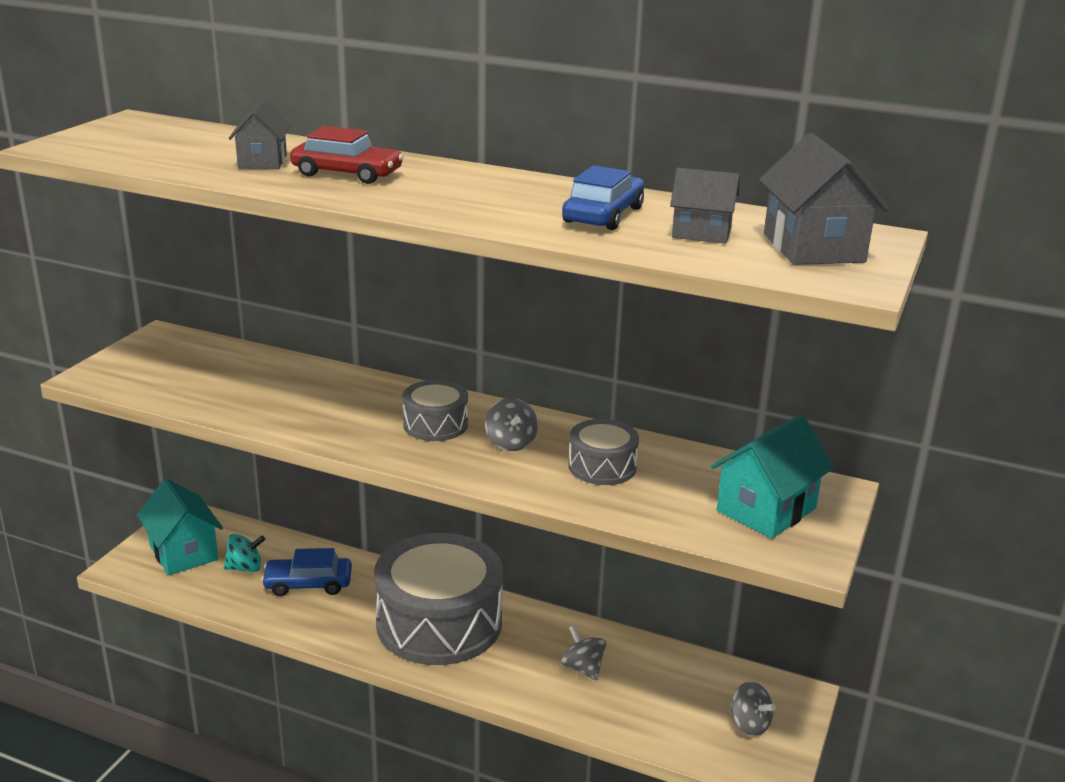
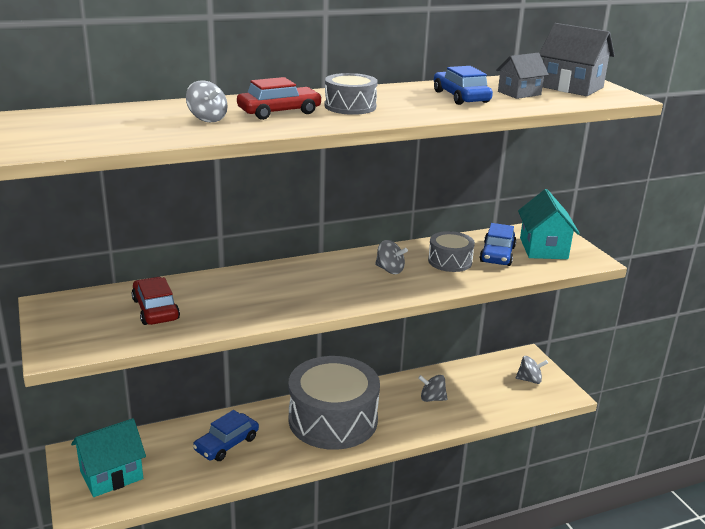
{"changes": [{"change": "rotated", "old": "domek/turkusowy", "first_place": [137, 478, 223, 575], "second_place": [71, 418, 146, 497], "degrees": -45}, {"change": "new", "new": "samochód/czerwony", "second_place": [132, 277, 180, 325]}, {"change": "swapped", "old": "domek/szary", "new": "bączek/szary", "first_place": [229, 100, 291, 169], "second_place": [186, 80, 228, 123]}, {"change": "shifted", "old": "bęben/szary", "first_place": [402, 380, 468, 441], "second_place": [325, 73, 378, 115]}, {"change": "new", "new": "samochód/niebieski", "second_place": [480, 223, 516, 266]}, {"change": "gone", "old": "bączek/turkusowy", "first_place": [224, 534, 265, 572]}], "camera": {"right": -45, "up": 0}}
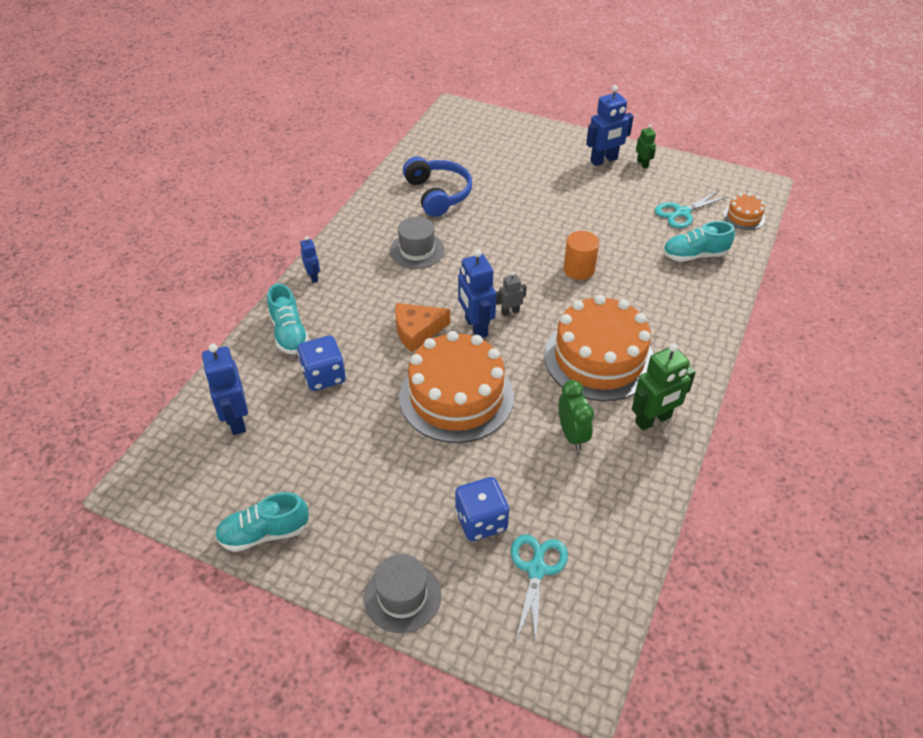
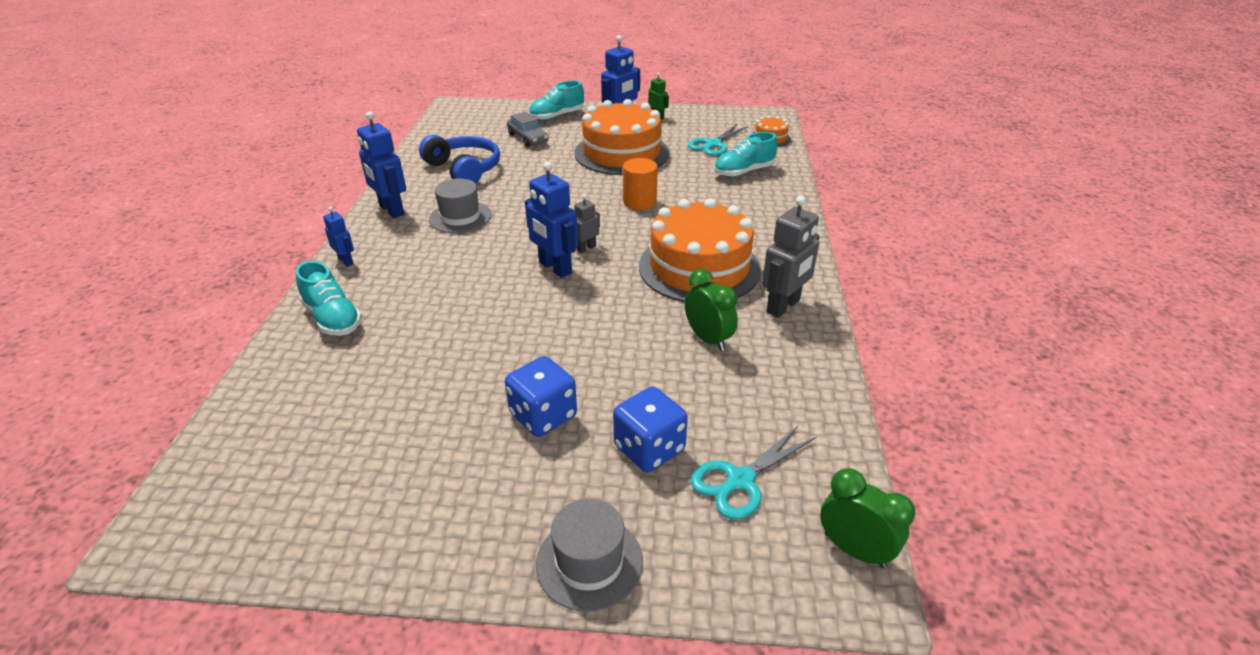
{"changes": [{"change": "shifted", "old": "robot/niebieski", "first_place": [202, 344, 248, 435], "second_place": [357, 111, 406, 218]}, {"change": "shifted", "old": "kostka do gry/niebieski", "first_place": [298, 335, 346, 391], "second_place": [505, 356, 577, 437]}, {"change": "new", "new": "samochód/szary", "second_place": [507, 112, 549, 147]}, {"change": "shifted", "old": "but/turkusowy", "first_place": [215, 492, 309, 552], "second_place": [529, 81, 584, 121]}, {"change": "shifted", "old": "tort/pomarańczowy", "first_place": [399, 331, 514, 443], "second_place": [574, 99, 669, 175]}, {"change": "rotated", "old": "nożyczki/turkusowy", "first_place": [511, 534, 568, 645], "second_place": [690, 425, 816, 520], "degrees": -120}, {"change": "repainted", "old": "robot/zielony", "new": "robot/szary", "first_place": [632, 343, 696, 430], "second_place": [762, 196, 820, 318]}, {"change": "new", "new": "budzik/zielony", "second_place": [820, 468, 915, 568]}, {"change": "gone", "old": "ser/pomarańczowy", "first_place": [395, 303, 450, 352]}], "camera": {"right": -20, "up": -10}}
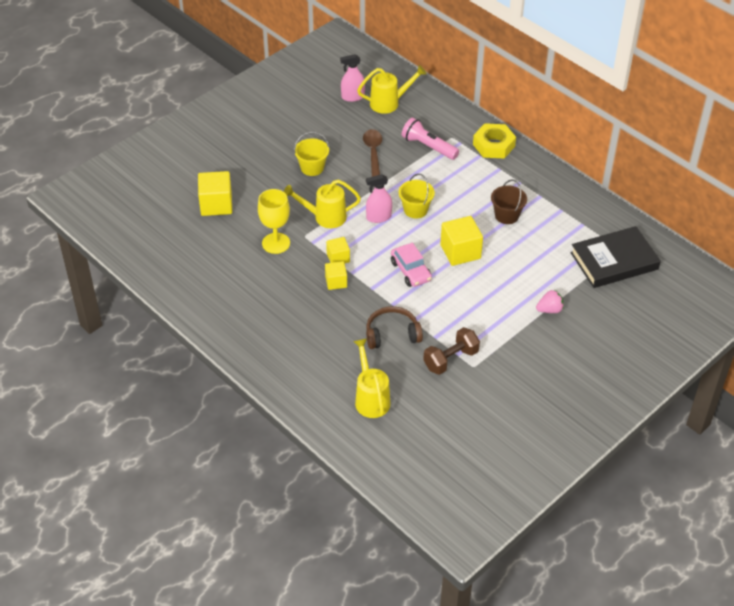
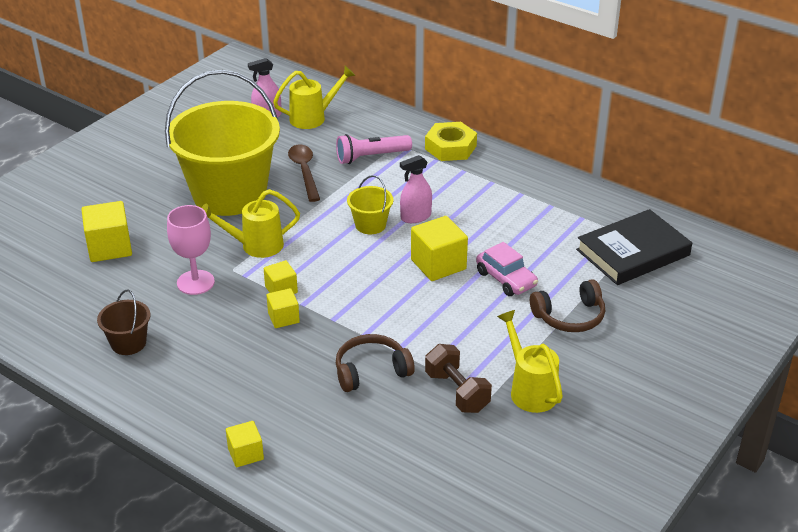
{"changes": [{"change": "shifted", "old": "wiadro/brązowy", "first_place": [491, 179, 527, 224], "second_place": [97, 289, 150, 355]}, {"change": "scaled", "old": "wiadro/żółty", "first_place": [294, 132, 329, 176], "second_place": [165, 70, 280, 216], "factor": 2.46}, {"change": "repainted", "old": "kielich/żółty", "new": "kielich/różowy", "first_place": [258, 189, 290, 254], "second_place": [167, 205, 215, 295]}, {"change": "new", "new": "sześcian/żółty", "second_place": [226, 421, 264, 467]}, {"change": "rotated", "old": "latarka/różowy", "first_place": [402, 118, 459, 160], "second_place": [336, 134, 412, 164], "degrees": -45}, {"change": "shifted", "old": "spryskiwacz/różowy", "first_place": [366, 174, 392, 223], "second_place": [400, 155, 432, 223]}, {"change": "rotated", "old": "hantel/brązowy", "first_place": [423, 327, 480, 375], "second_place": [425, 344, 492, 413], "degrees": -75}, {"change": "shifted", "old": "samochód/różowy", "first_place": [391, 243, 432, 287], "second_place": [476, 242, 538, 296]}, {"change": "shifted", "old": "konewka/żółty", "first_place": [353, 339, 390, 418], "second_place": [497, 310, 563, 413]}, {"change": "swapped", "old": "truskawka/różowy", "new": "słuchawki/brązowy", "first_place": [536, 290, 564, 313], "second_place": [530, 279, 605, 332]}], "camera": {"right": -10, "up": -10}}
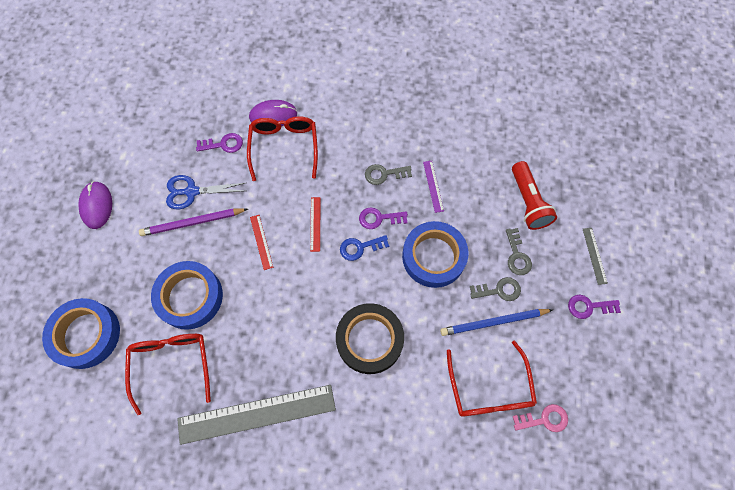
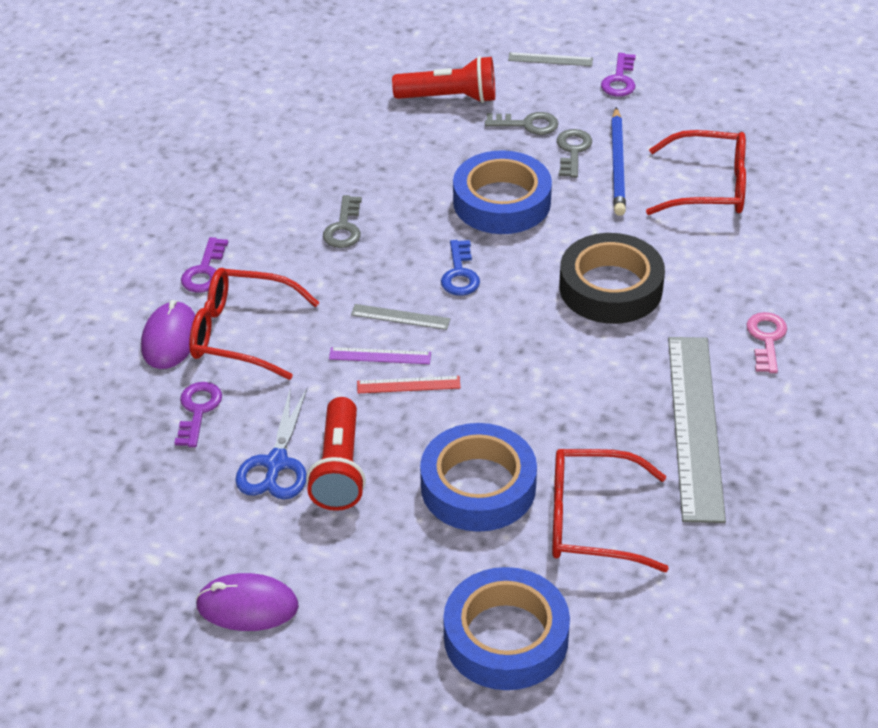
{"changes": [{"change": "shifted", "old": "klucz/fioletowy", "first_place": [359, 208, 408, 229], "second_place": [181, 237, 228, 293]}, {"change": "swapped", "old": "ołówek/fioletowy", "new": "latarka/czerwony", "first_place": [139, 208, 248, 236], "second_place": [306, 397, 366, 511]}, {"change": "shifted", "old": "linijka/fioletowy", "first_place": [423, 161, 444, 213], "second_place": [329, 347, 431, 364]}, {"change": "repainted", "old": "linijka/czerwony", "new": "linijka/szary", "first_place": [310, 197, 321, 252], "second_place": [351, 304, 451, 330]}, {"change": "shifted", "old": "klucz/różowy", "first_place": [513, 404, 568, 432], "second_place": [746, 312, 787, 373]}], "camera": {"right": -75, "up": -25}}
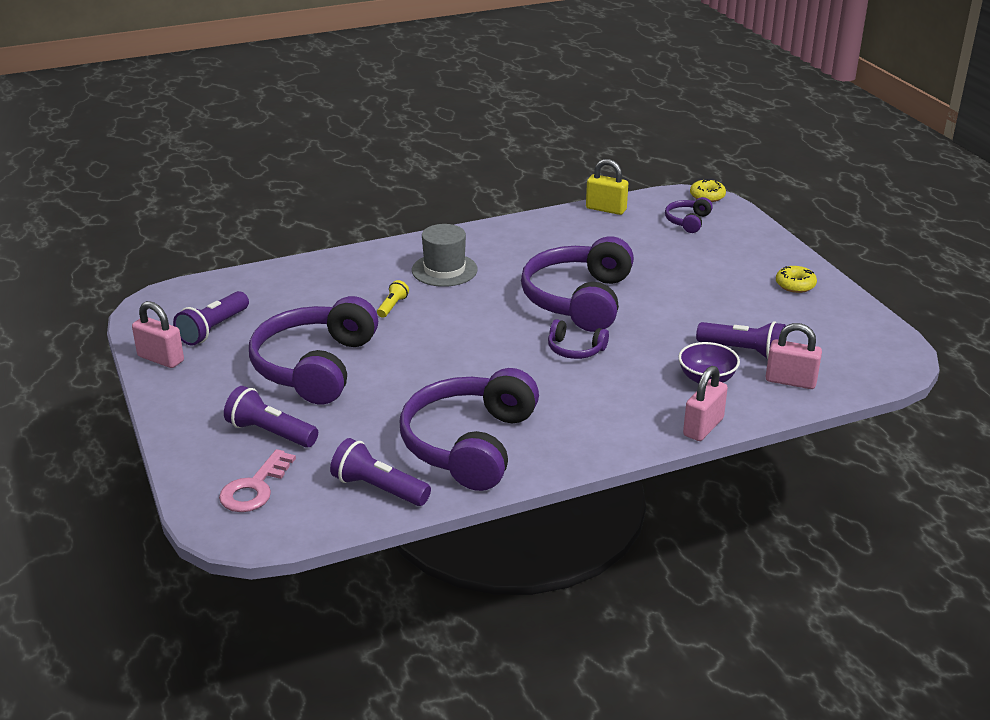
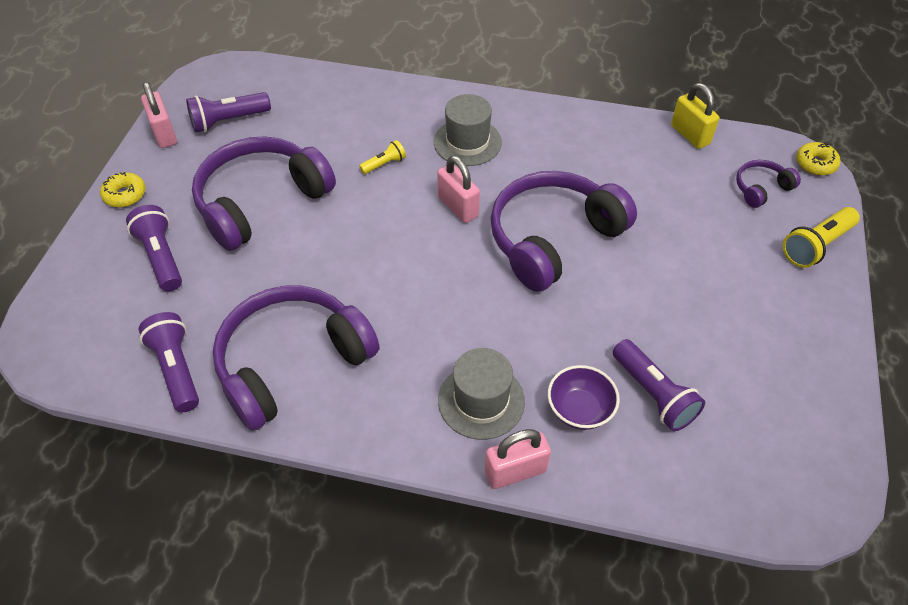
{"changes": [{"change": "shifted", "old": "donut/żółty", "first_place": [776, 266, 817, 293], "second_place": [100, 172, 146, 208]}, {"change": "shifted", "old": "kłódka/różowy", "first_place": [765, 323, 822, 389], "second_place": [437, 155, 480, 223]}, {"change": "new", "new": "kapelusz/szary", "second_place": [438, 348, 525, 440]}, {"change": "new", "new": "latarka/żółty", "second_place": [783, 207, 860, 268]}, {"change": "gone", "old": "klucz/różowy", "first_place": [219, 449, 296, 512]}, {"change": "gone", "old": "słuchawki/fioletowy", "first_place": [548, 319, 609, 359]}], "camera": {"right": 35, "up": 20}}
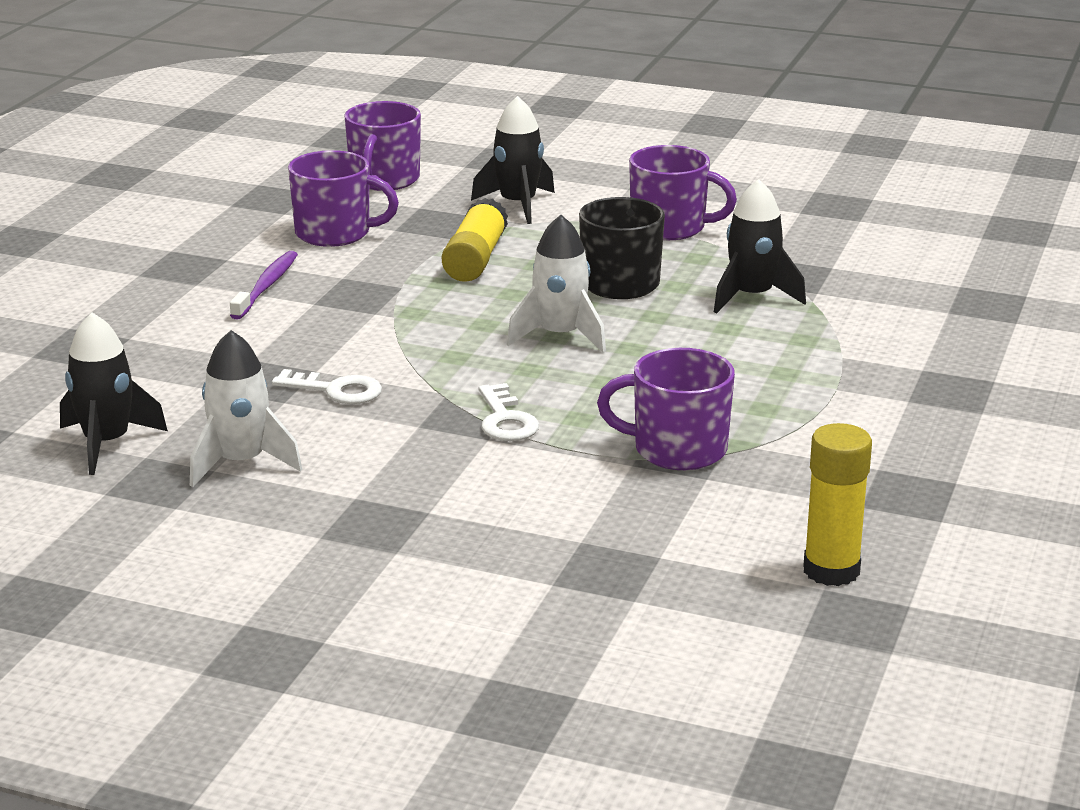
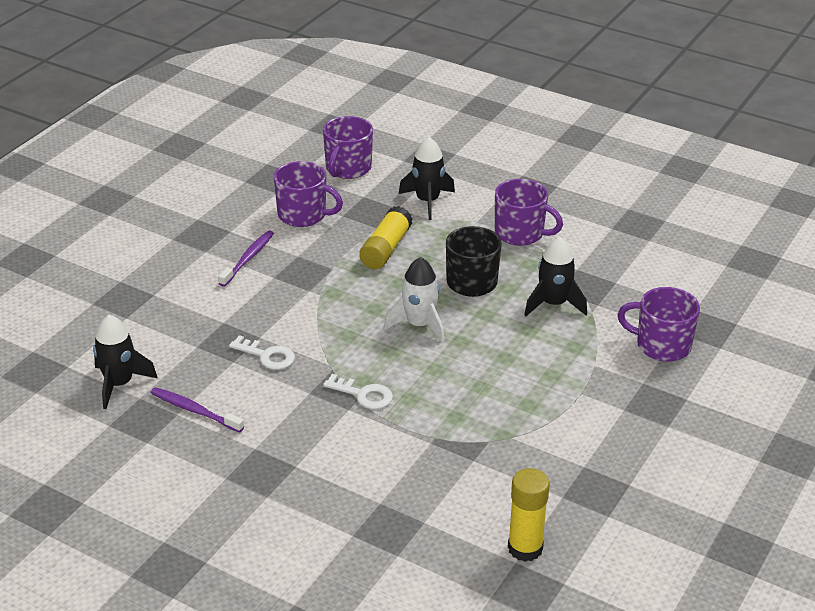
{"changes": [{"change": "swapped", "old": "rakieta/biały", "new": "szczoteczka do zębów/fioletowy", "first_place": [190, 330, 302, 487], "second_place": [151, 387, 244, 433]}, {"change": "rotated", "old": "klucz/biały", "first_place": [478, 383, 539, 441], "second_place": [323, 374, 393, 409], "degrees": -60}, {"change": "shifted", "old": "kubek/fioletowy", "first_place": [597, 348, 735, 470], "second_place": [618, 287, 700, 362]}], "camera": {"right": 10, "up": 10}}
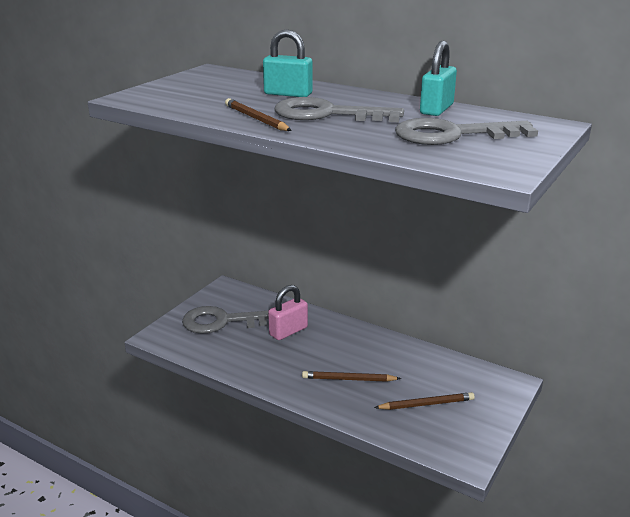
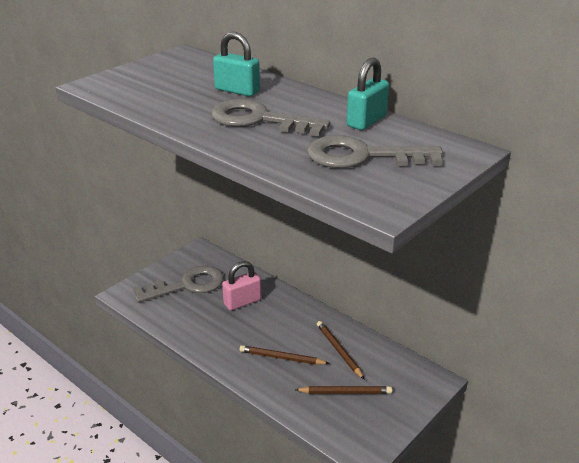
{"changes": [{"change": "rotated", "old": "klucz/szary", "first_place": [182, 306, 269, 334], "second_place": [133, 266, 224, 303], "degrees": 150}, {"change": "shifted", "old": "ołówek/brązowy", "first_place": [225, 98, 292, 131], "second_place": [317, 321, 364, 379]}], "camera": {"right": 10, "up": 5}}
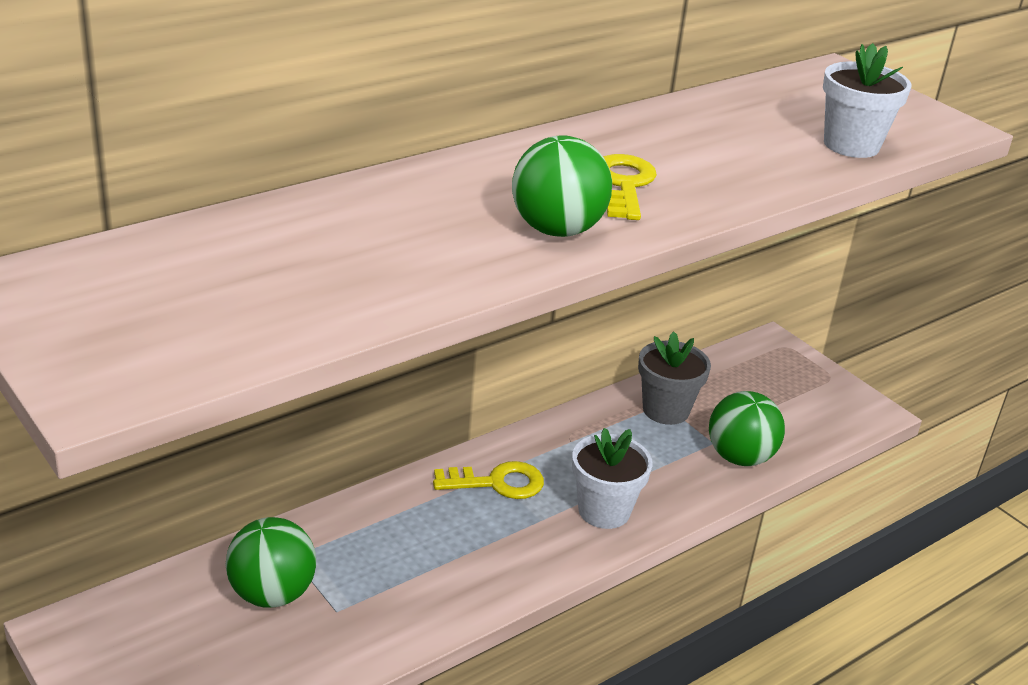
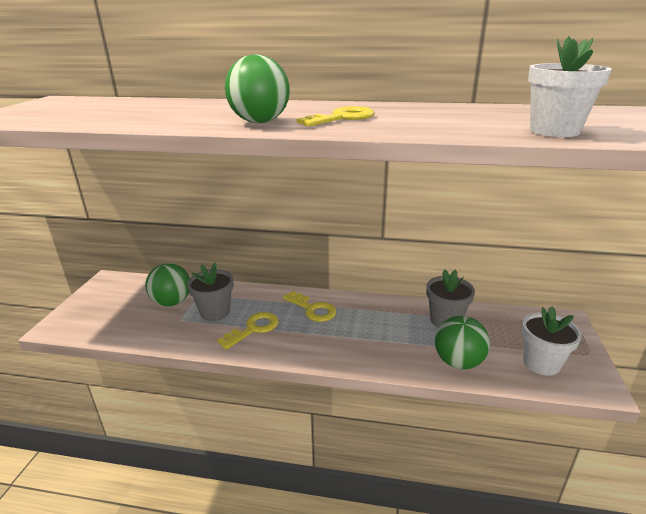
{"changes": [{"change": "new", "new": "doniczka/szary", "second_place": [187, 263, 234, 321]}, {"change": "new", "new": "klucz/żółty", "second_place": [217, 312, 279, 350]}, {"change": "shifted", "old": "doniczka/biały", "first_place": [572, 428, 653, 529], "second_place": [522, 306, 582, 376]}], "camera": {"right": 50, "up": -5}}
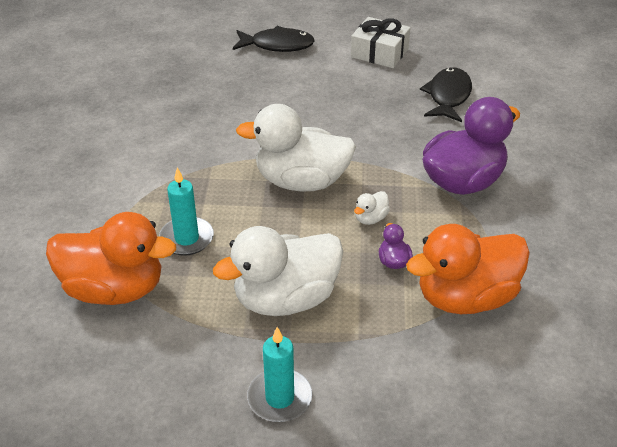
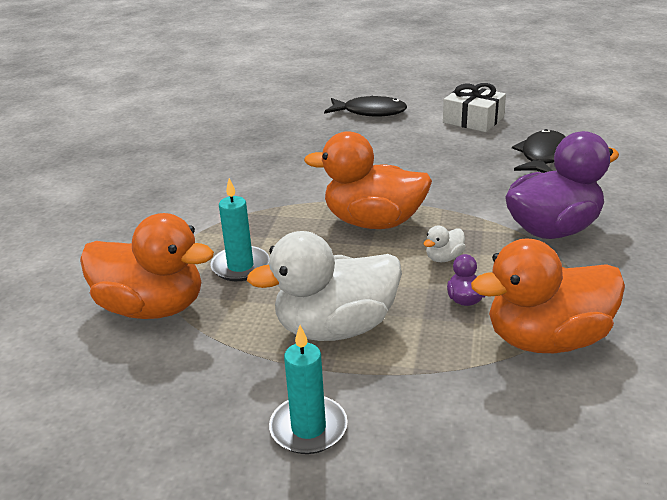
{"changes": [{"change": "repainted", "old": "kaczka/biały", "new": "kaczka/pomarańczowy", "first_place": [236, 104, 356, 192], "second_place": [304, 131, 432, 229]}], "camera": {"right": 10, "up": -10}}
